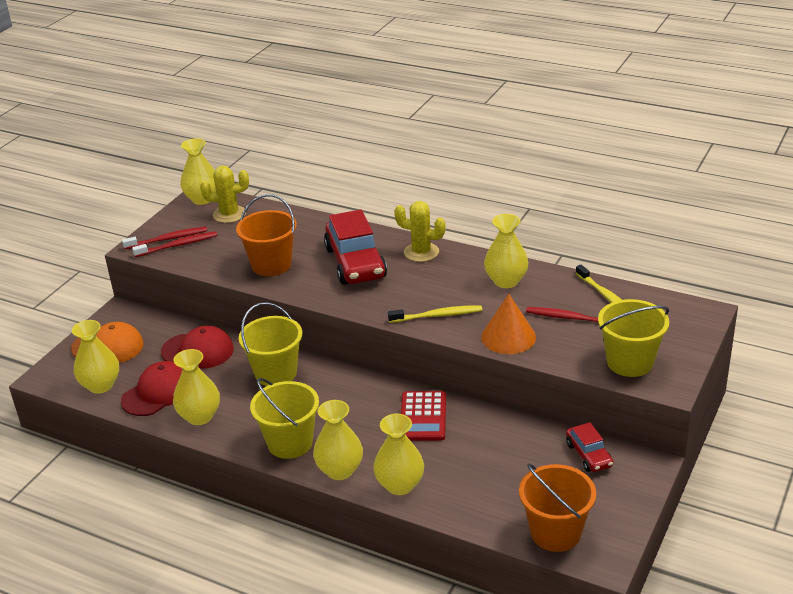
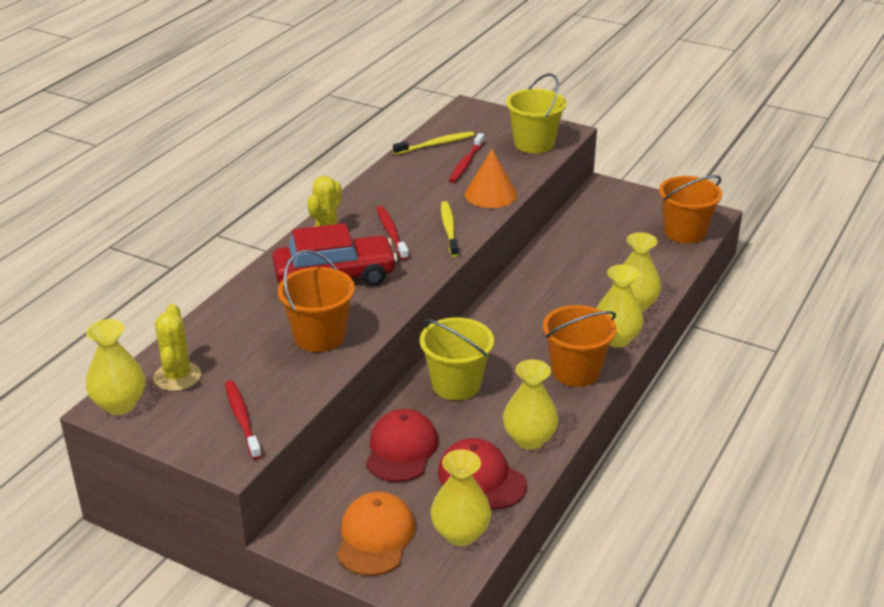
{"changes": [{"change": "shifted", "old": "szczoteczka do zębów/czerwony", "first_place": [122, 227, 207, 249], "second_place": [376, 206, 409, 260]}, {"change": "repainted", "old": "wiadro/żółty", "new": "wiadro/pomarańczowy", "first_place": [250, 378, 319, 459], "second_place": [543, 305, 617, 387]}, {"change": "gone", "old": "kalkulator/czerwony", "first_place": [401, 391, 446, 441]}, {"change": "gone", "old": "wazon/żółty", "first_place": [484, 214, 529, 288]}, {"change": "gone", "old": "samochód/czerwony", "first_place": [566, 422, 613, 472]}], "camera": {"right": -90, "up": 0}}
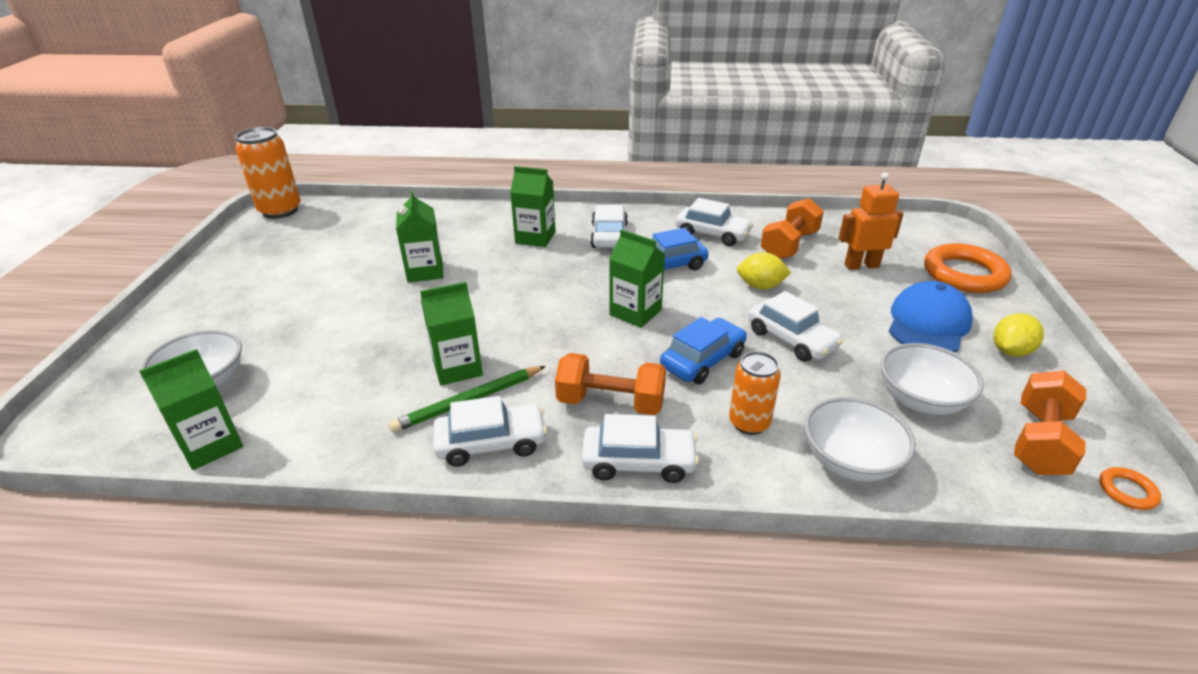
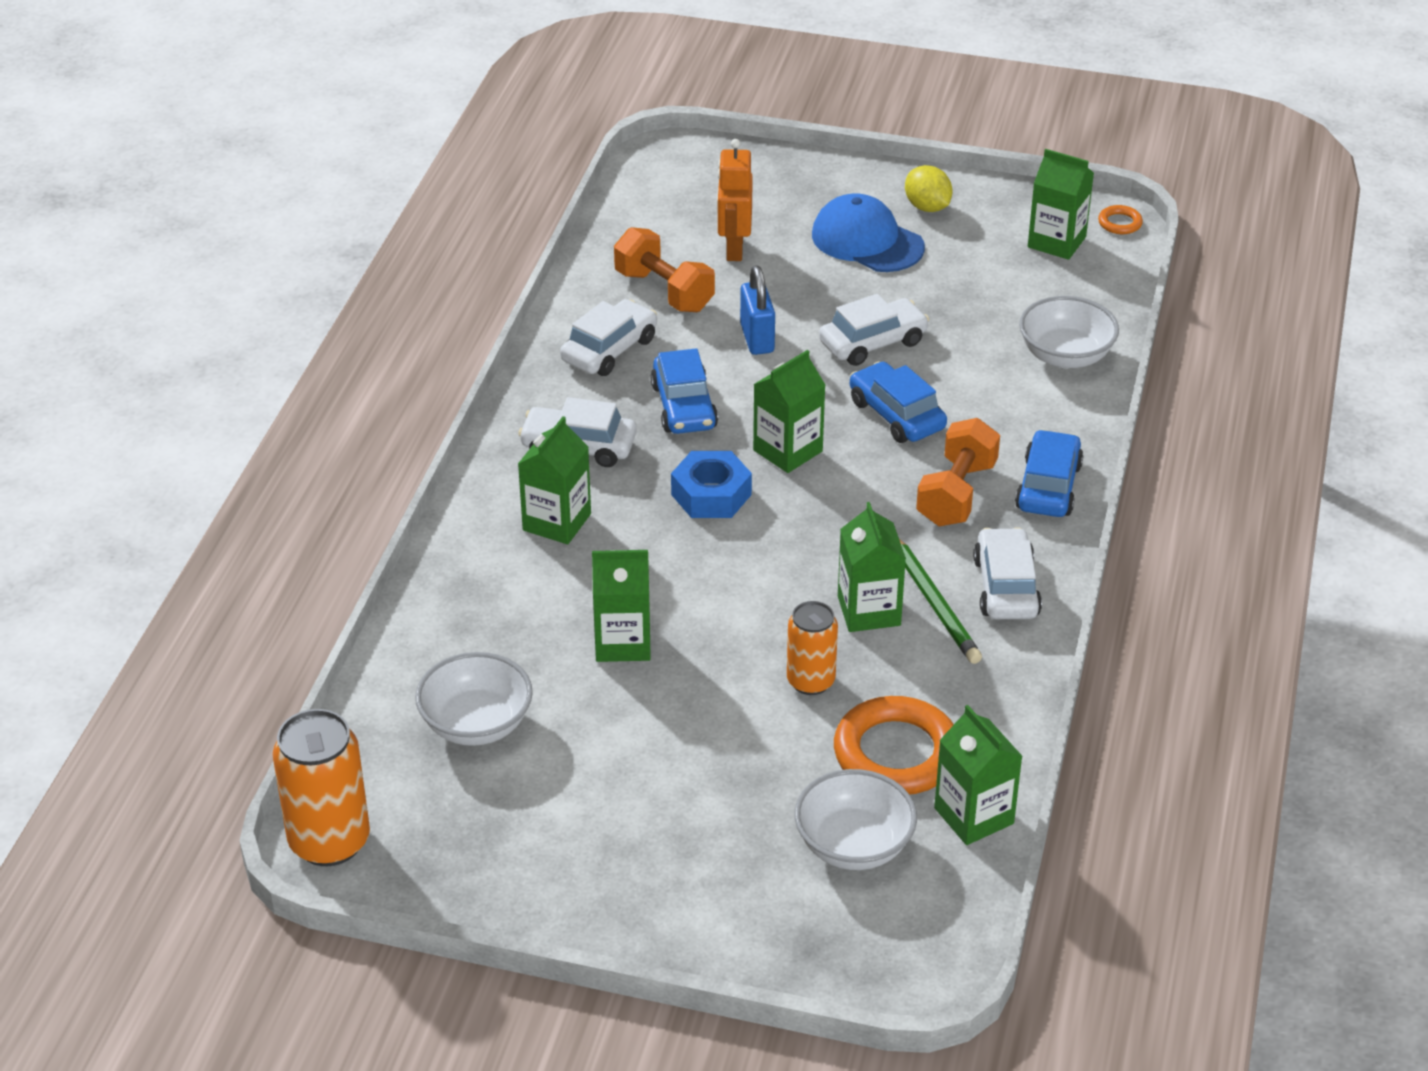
{"changes": [{"change": "shifted", "old": "miska/biały", "first_place": [880, 343, 984, 415], "second_place": [415, 652, 533, 746]}, {"change": "new", "new": "nakrętka/niebieski", "second_place": [671, 451, 752, 518]}, {"change": "swapped", "old": "cytryna/żółty", "new": "kłódka/niebieski", "first_place": [737, 252, 791, 289], "second_place": [740, 265, 775, 355]}, {"change": "shifted", "old": "puszka/pomarańczowy", "first_place": [729, 351, 781, 435], "second_place": [787, 601, 838, 695]}, {"change": "shifted", "old": "pierścień/pomarańczowy", "first_place": [924, 243, 1011, 293], "second_place": [834, 696, 954, 795]}, {"change": "repainted", "old": "samochód/biały", "new": "samochód/niebieski", "first_place": [582, 414, 699, 483], "second_place": [1015, 429, 1084, 517]}, {"change": "swapped", "old": "hantel/pomarańczowy", "new": "karton mleka/zielony", "first_place": [1014, 371, 1086, 475], "second_place": [1028, 149, 1094, 260]}], "camera": {"right": -80, "up": 5}}
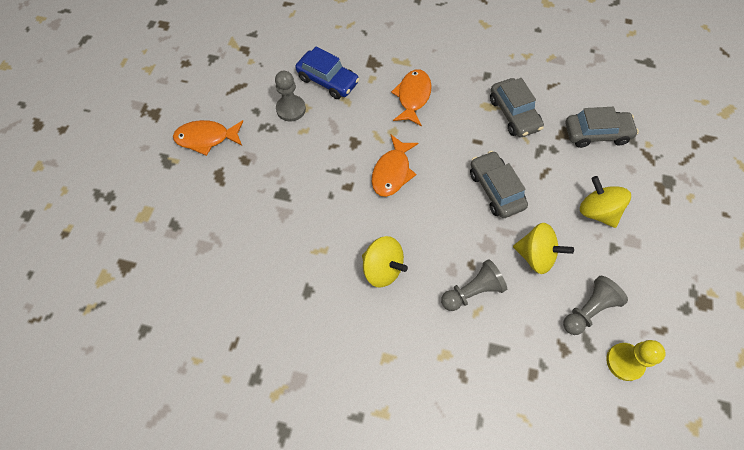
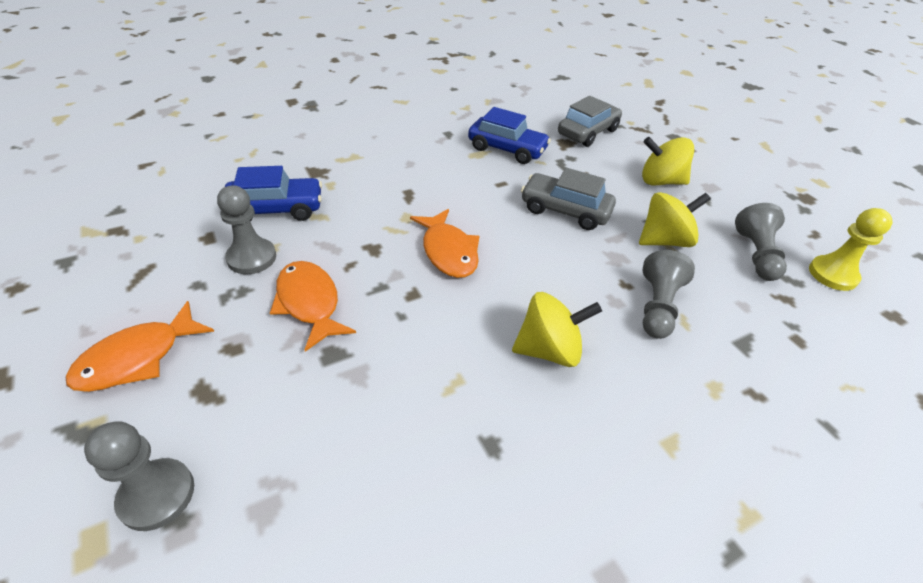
{"changes": [{"change": "new", "new": "pionek/szary", "second_place": [84, 421, 194, 531]}, {"change": "shifted", "old": "ryba/pomarańczowy", "first_place": [391, 69, 432, 126], "second_place": [270, 261, 356, 352]}, {"change": "repainted", "old": "samochód/szary", "new": "samochód/niebieski", "first_place": [490, 78, 544, 137], "second_place": [468, 107, 551, 164]}], "camera": {"right": -45, "up": -20}}
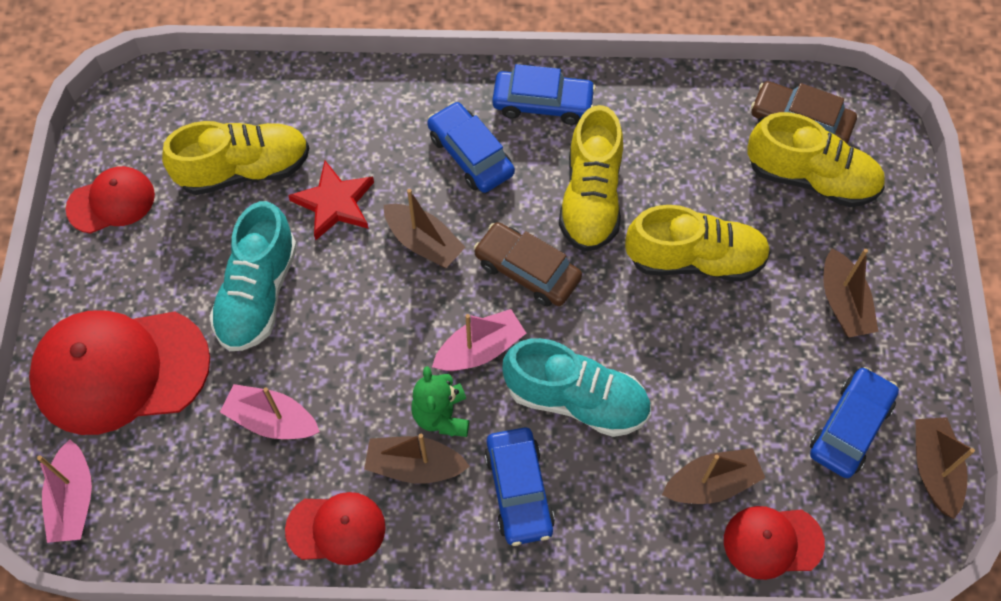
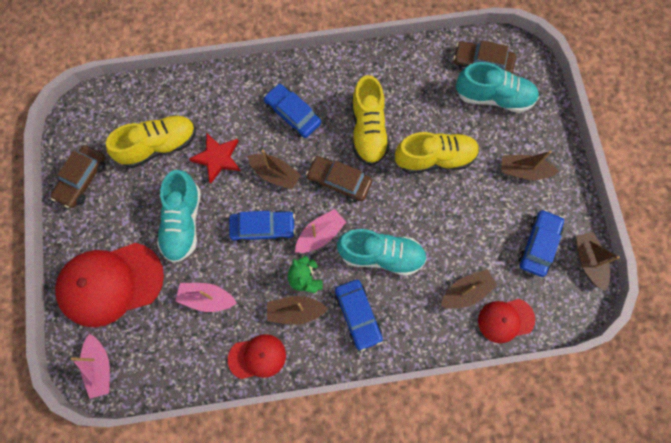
{"changes": [{"change": "swapped", "old": "czapka/czerwony", "new": "samochód/brązowy", "first_place": [66, 166, 155, 234], "second_place": [50, 145, 106, 208]}, {"change": "shifted", "old": "samochód/niebieski", "first_place": [492, 64, 596, 125], "second_place": [229, 210, 295, 244]}, {"change": "repainted", "old": "but/żółty", "new": "but/turkusowy", "first_place": [747, 112, 885, 207], "second_place": [456, 62, 539, 113]}, {"change": "rotated", "old": "łódka/brązowy", "first_place": [823, 249, 878, 337], "second_place": [501, 150, 559, 180], "degrees": 120}], "camera": {"right": -10, "up": 10}}
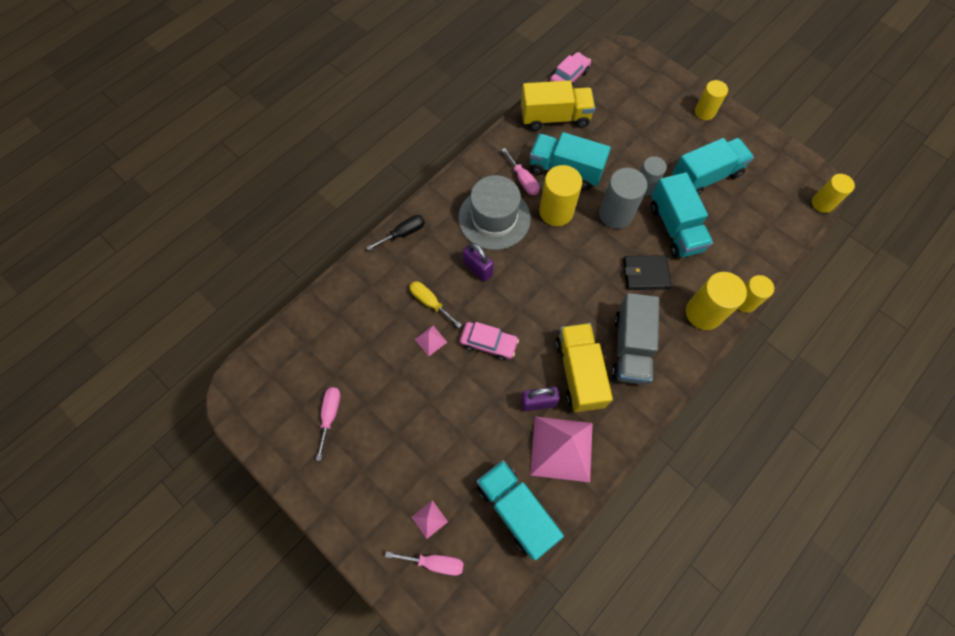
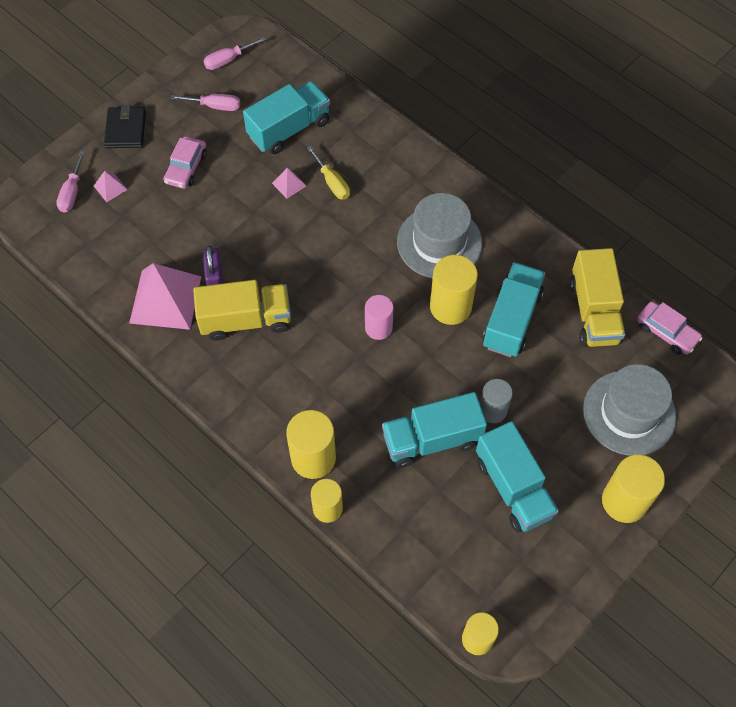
{"changes": [{"change": "shifted", "old": "portfel/czarny", "first_place": [623, 255, 671, 290], "second_place": [104, 105, 146, 148]}, {"change": "shifted", "old": "samochód/różowy", "first_place": [460, 322, 519, 360], "second_place": [163, 136, 207, 189]}, {"change": "shifted", "old": "śrubokręt/różowy", "first_place": [502, 148, 539, 195], "second_place": [204, 37, 266, 70]}, {"change": "shifted", "old": "ciężarówka/turkusowy", "first_place": [477, 460, 564, 560], "second_place": [243, 81, 330, 154]}, {"change": "rotated", "old": "śrubokręt/żółty", "first_place": [409, 281, 462, 328], "second_place": [307, 146, 350, 200], "degrees": 105}, {"change": "new", "new": "walec/różowy", "second_place": [365, 295, 394, 340]}, {"change": "new", "new": "kapelusz/szary", "second_place": [583, 364, 676, 456]}, {"change": "scaled", "old": "walec/żółty", "first_place": [695, 80, 728, 120], "second_place": [602, 455, 665, 523], "factor": 1.53}, {"change": "gone", "old": "śrubokręt/czarny", "first_place": [366, 215, 425, 251]}, {"change": "gone", "old": "kłódka/fioletowy", "first_place": [463, 243, 494, 282]}, {"change": "gone", "old": "walec/szary", "first_place": [599, 168, 648, 229]}, {"change": "gone", "old": "ciężarówka/szary", "first_place": [611, 293, 659, 385]}], "camera": {"right": 90, "up": -5}}
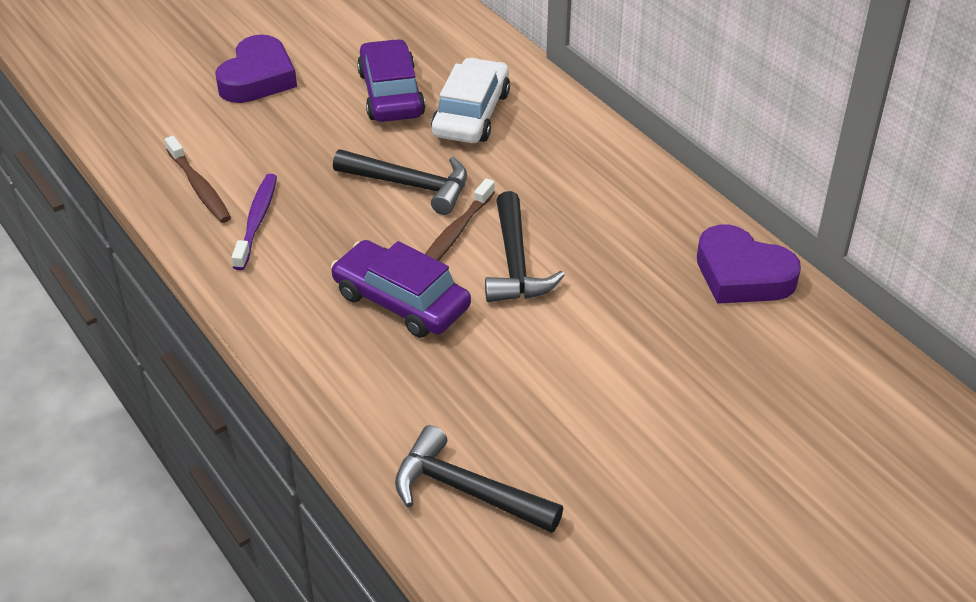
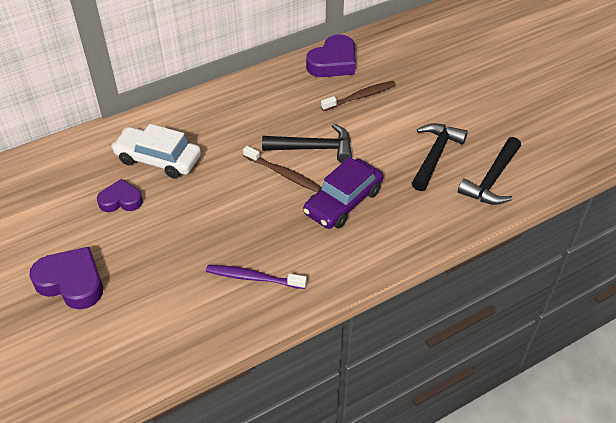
{"changes": [{"change": "swapped", "old": "samochód/fioletowy", "new": "serce/fioletowy", "first_place": [357, 39, 425, 122], "second_place": [97, 179, 143, 212]}, {"change": "shifted", "old": "szczoteczka do zębów/brązowy", "first_place": [165, 136, 231, 223], "second_place": [321, 81, 396, 111]}, {"change": "shifted", "old": "młotek/czarny", "first_place": [333, 149, 467, 215], "second_place": [412, 123, 468, 191]}], "camera": {"right": -85, "up": 5}}
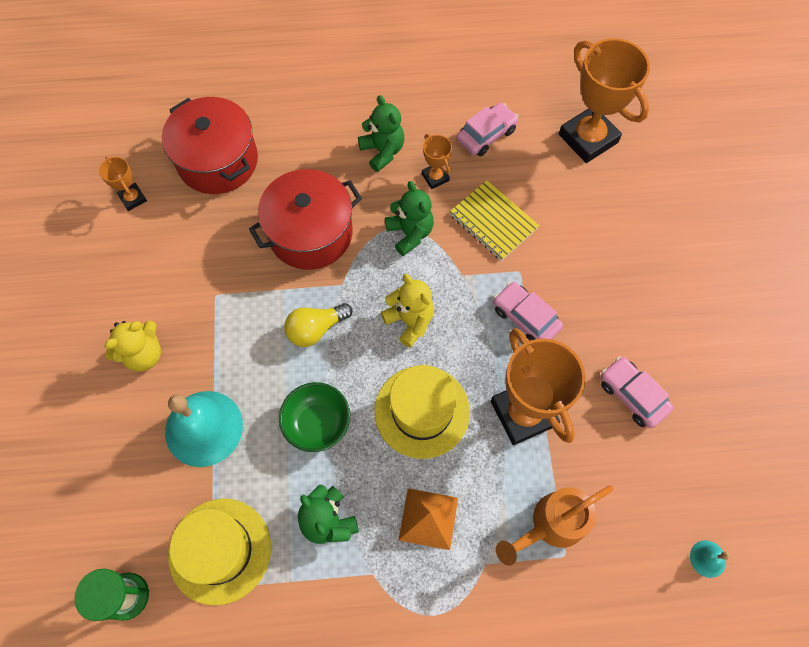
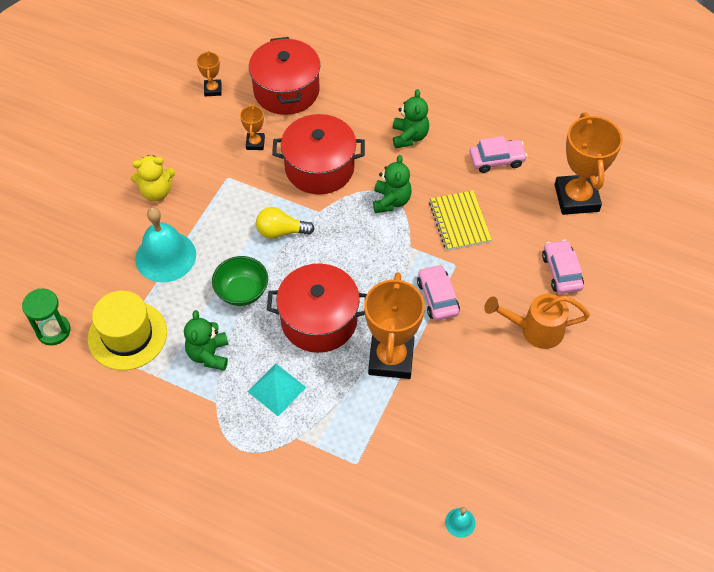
{"changes": [{"change": "shifted", "old": "puchar/pomarańczowy", "first_place": [422, 134, 452, 189], "second_place": [240, 104, 265, 150]}, {"change": "repainted", "old": "piramida/pomarańczowy", "new": "piramida/turkusowy", "first_place": [399, 488, 458, 550], "second_place": [247, 364, 306, 416]}, {"change": "swapped", "old": "kapelusz/żółty", "new": "garnek/czerwony", "first_place": [375, 365, 470, 459], "second_place": [267, 264, 367, 353]}, {"change": "shifted", "old": "konewka/pomarańczowy", "first_place": [496, 486, 613, 566], "second_place": [484, 294, 590, 349]}, {"change": "shifted", "old": "samochód/różowy", "first_place": [600, 357, 673, 428], "second_place": [542, 240, 584, 294]}, {"change": "gone", "old": "miś/żółty", "first_place": [381, 274, 434, 347]}], "camera": {"right": 30, "up": -10}}
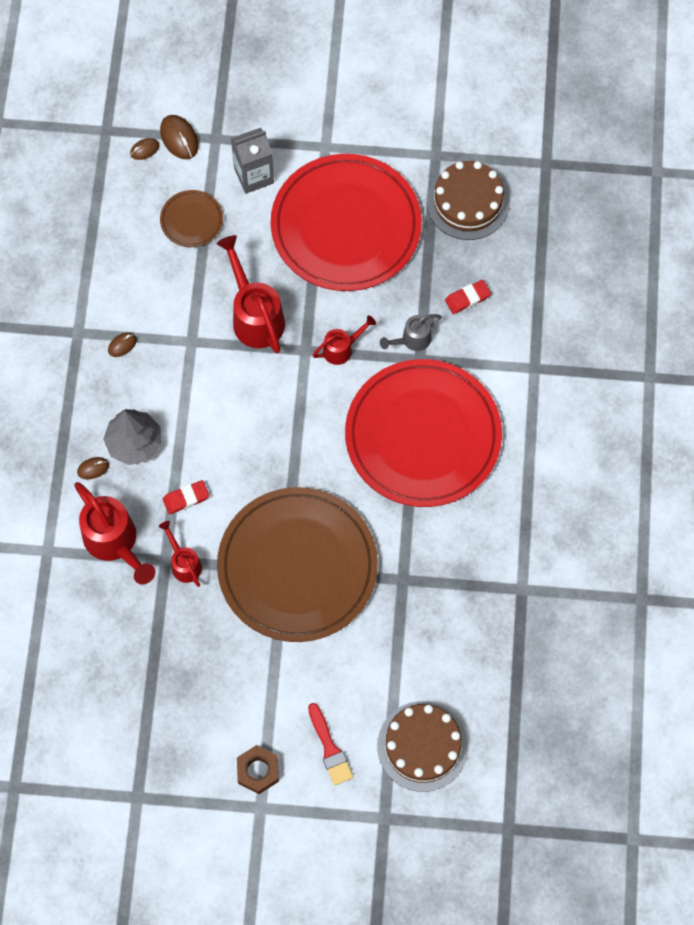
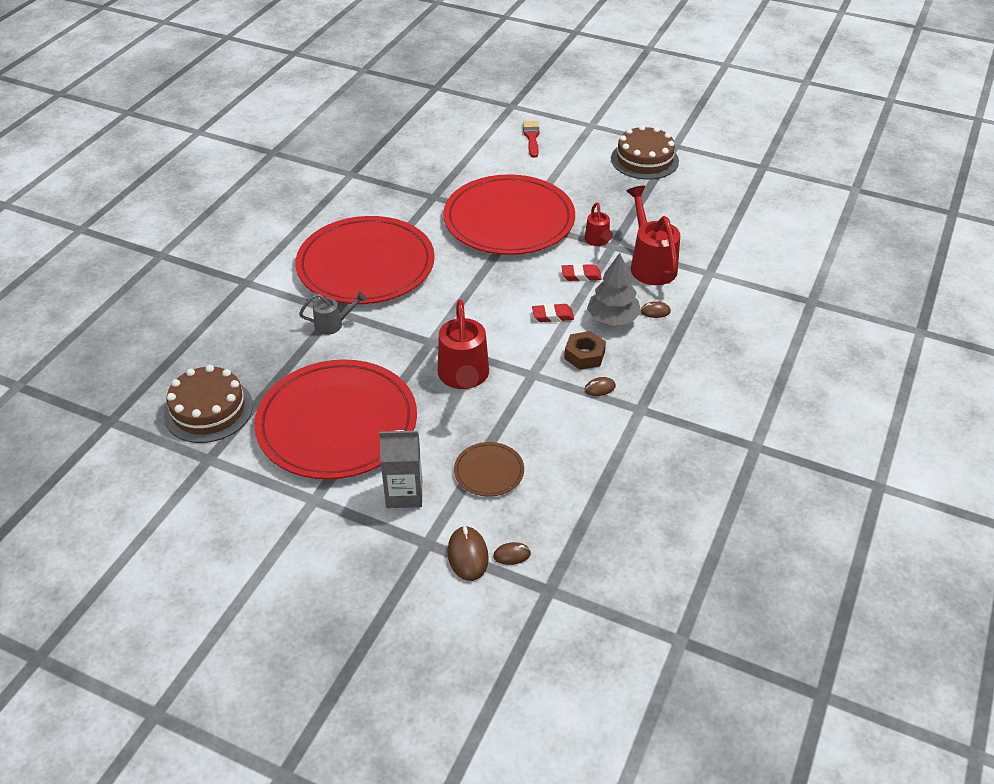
{"changes": [{"change": "repainted", "old": "talerz/brązowy", "new": "talerz/czerwony", "first_place": [217, 487, 378, 642], "second_place": [443, 174, 575, 255]}, {"change": "shifted", "old": "gumka do mazania/czerwony", "first_place": [445, 280, 491, 314], "second_place": [532, 304, 574, 322]}, {"change": "shifted", "old": "nakrętka/brązowy", "first_place": [237, 745, 279, 794], "second_place": [564, 331, 606, 370]}, {"change": "shifted", "old": "tort/brązowy", "first_place": [377, 701, 468, 792], "second_place": [611, 125, 679, 180]}, {"change": "gone", "old": "konewka/czerwony", "first_place": [313, 315, 376, 365]}], "camera": {"right": -160, "up": -25}}
